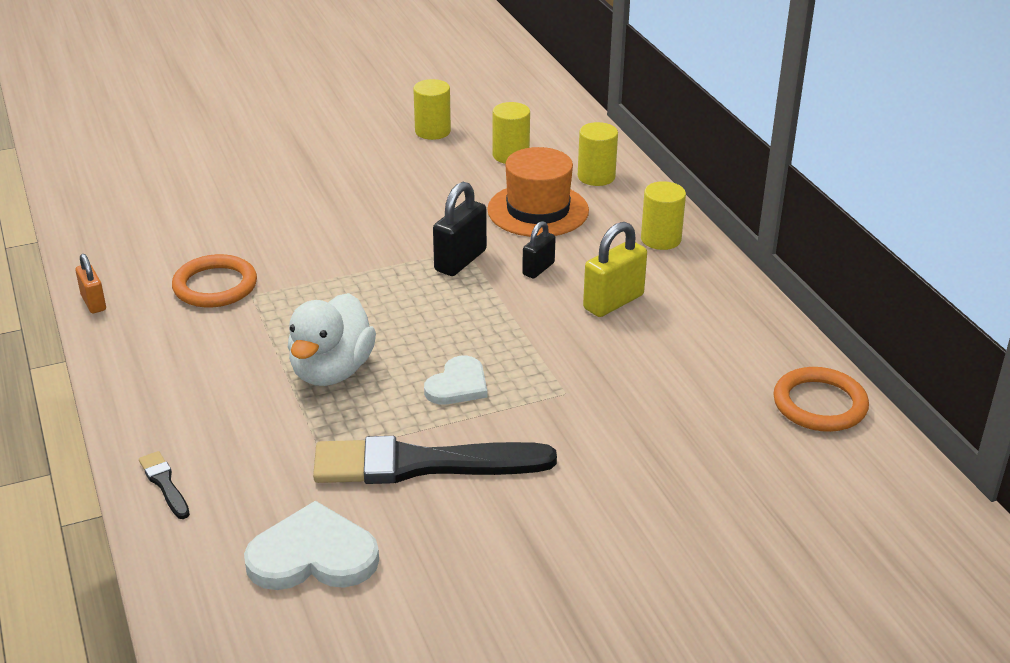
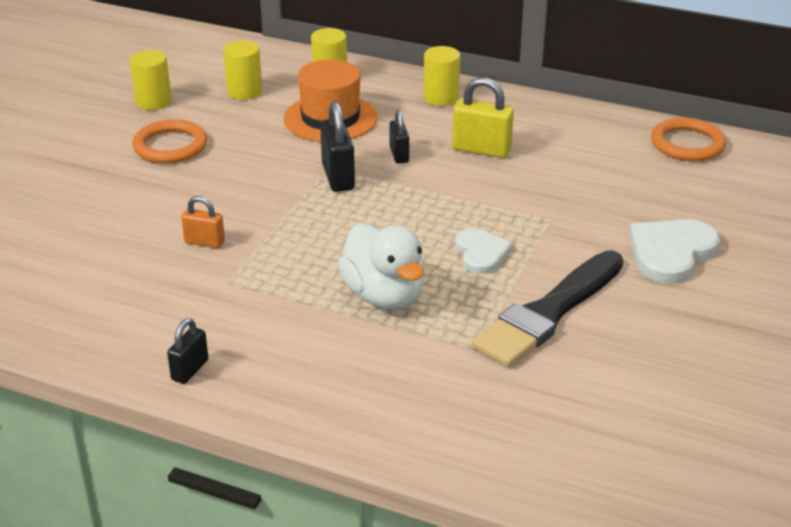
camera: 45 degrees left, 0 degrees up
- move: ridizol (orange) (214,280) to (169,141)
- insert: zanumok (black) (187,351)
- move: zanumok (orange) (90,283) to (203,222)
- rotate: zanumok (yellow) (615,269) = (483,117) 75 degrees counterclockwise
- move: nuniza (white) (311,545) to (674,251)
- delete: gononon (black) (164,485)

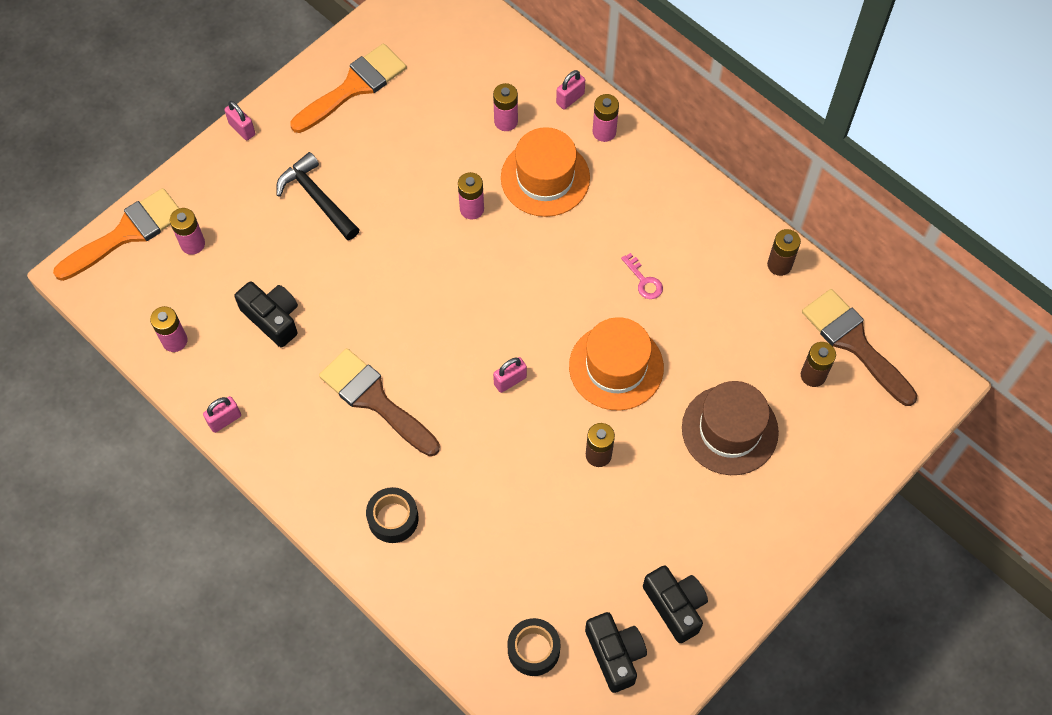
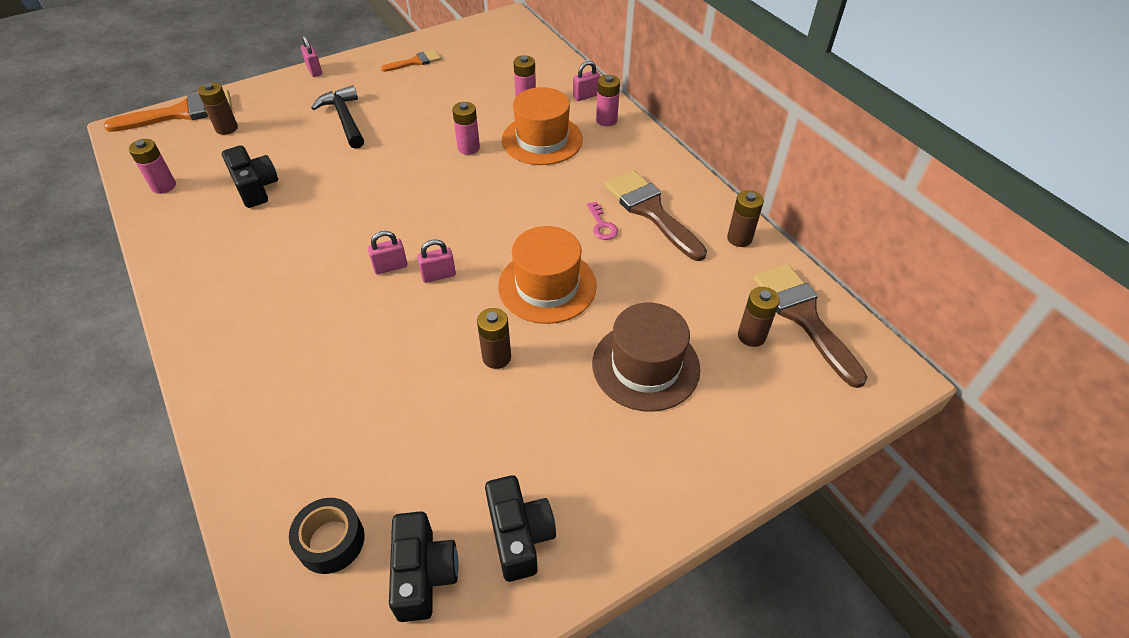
camera: 15 degrees right, 15 degrees down
- recolor: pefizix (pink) (187,231) to pefizix (brown) (218,108)
- move: zanumok (pink) (222,414) to (387,252)
- resize: gononon (orange) (348,88) = (411,61) x0.55
- move: gononon (brown) (379,402) to (656,215)
- delete: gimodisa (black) (392,515)

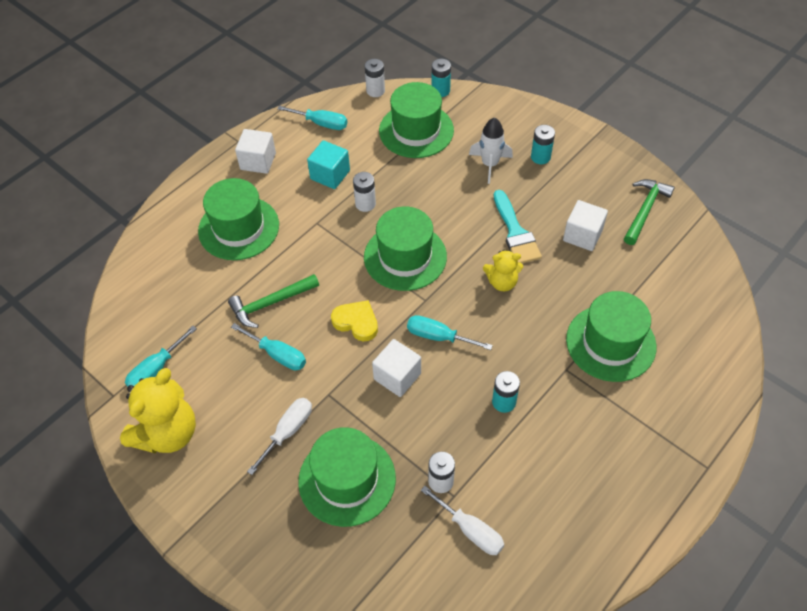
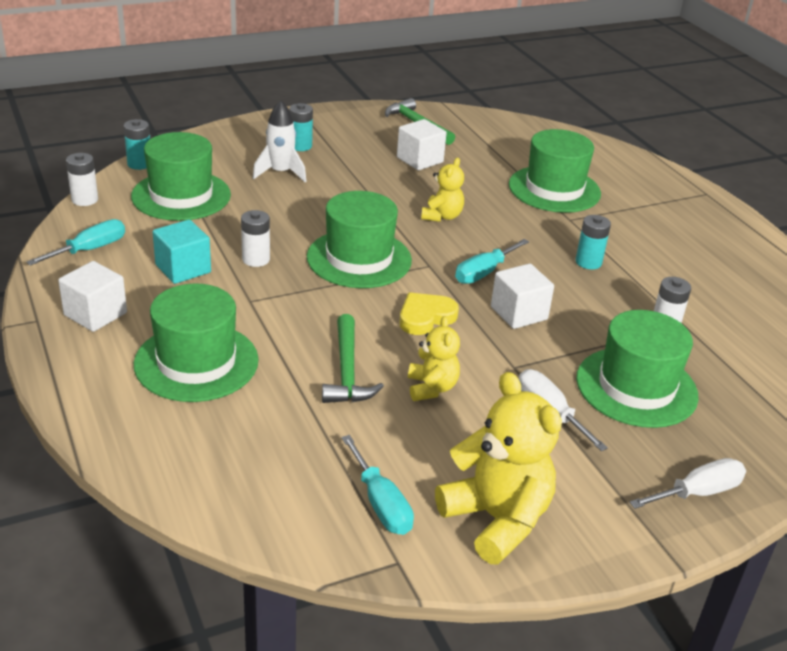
camera: 70 degrees left, 20 degrees down
- replace: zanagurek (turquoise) (268,346) to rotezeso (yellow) (434,358)
- move: zanagurek (white) (462,520) to (687,483)
- delete: gononon (turquoise) (518,226)

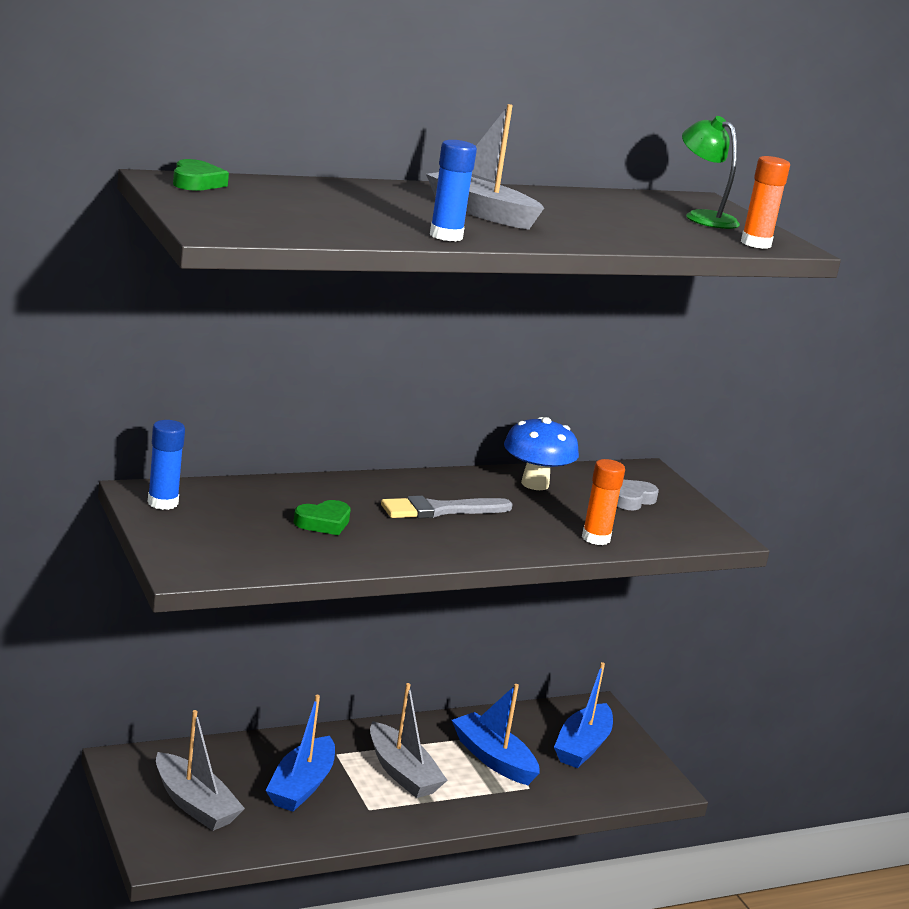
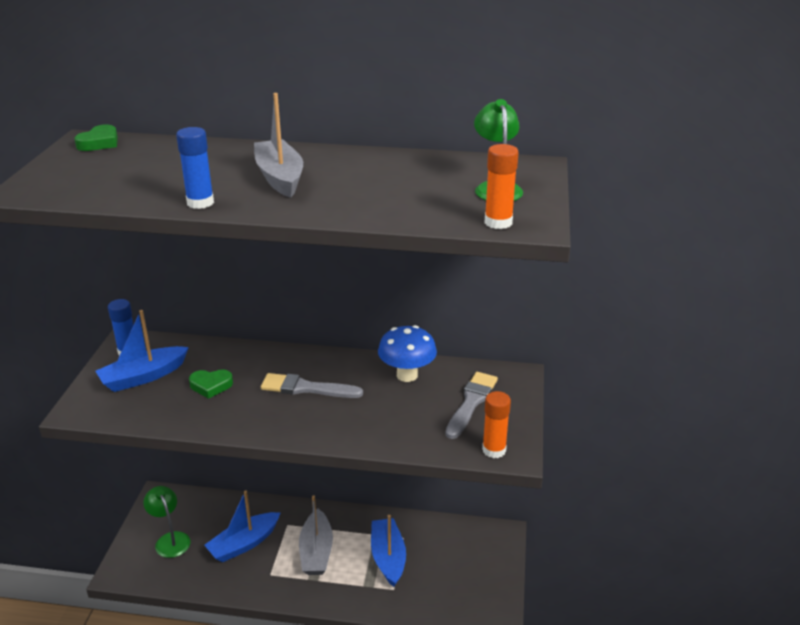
camera: 35 degrees right, 10 degrees up
- move: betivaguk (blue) (583,715) to (142,351)
- replace: betivaguk (grey) (200,770) to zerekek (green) (167,522)
- replace: nuniza (grey) (638,495) to gononon (grey) (471,405)
- move: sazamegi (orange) (603,502) to (496,424)

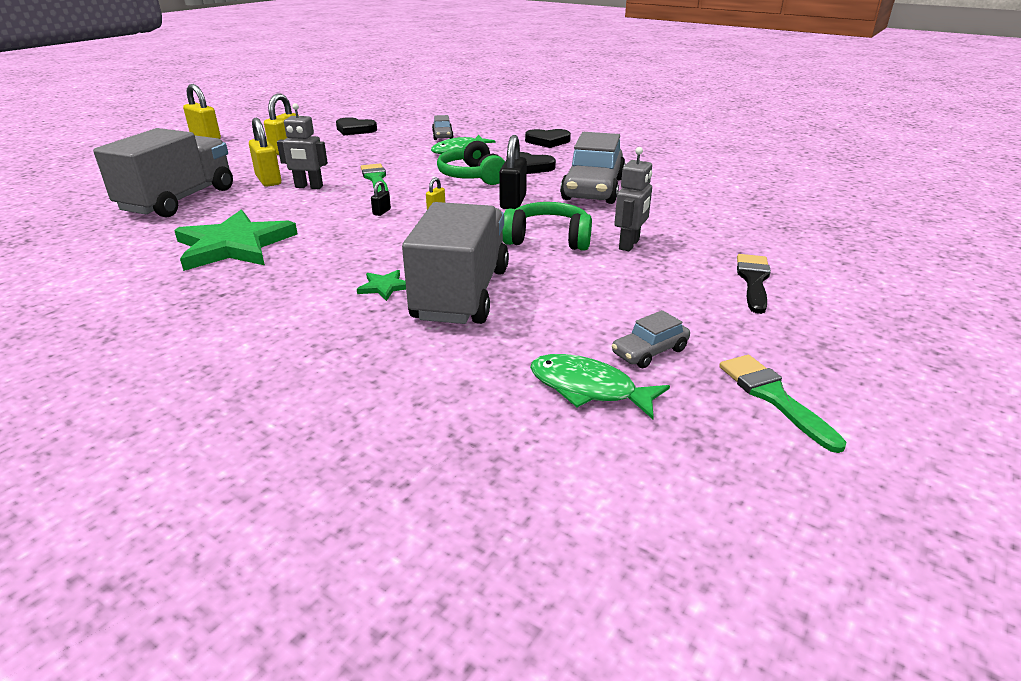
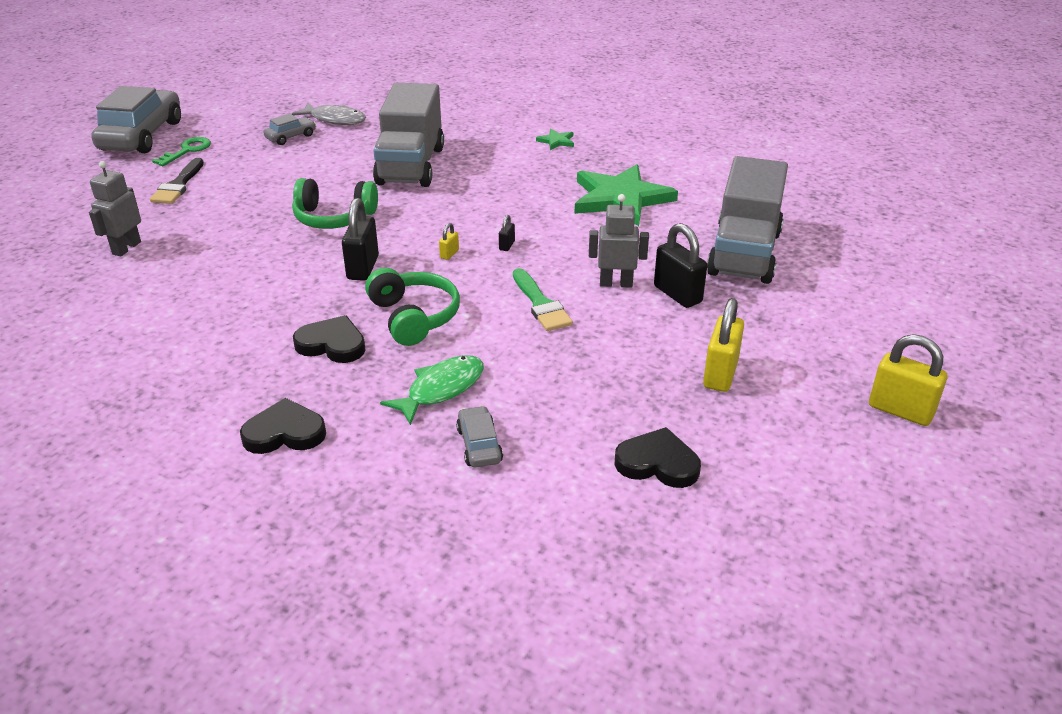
camera: 175 degrees right, 5 degrees up
- move: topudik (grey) (633,199) to (115,209)
- move: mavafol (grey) (593,168) to (136,119)
- insert: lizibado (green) (181,151)
- recolor: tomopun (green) (600,386) to tomopun (grey) (329,114)
- move: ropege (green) (381,285) to (555,139)
- recolor: zanumok (yellow) (265,152) to zanumok (black) (680,265)
- delete: gononon (green) (782,404)

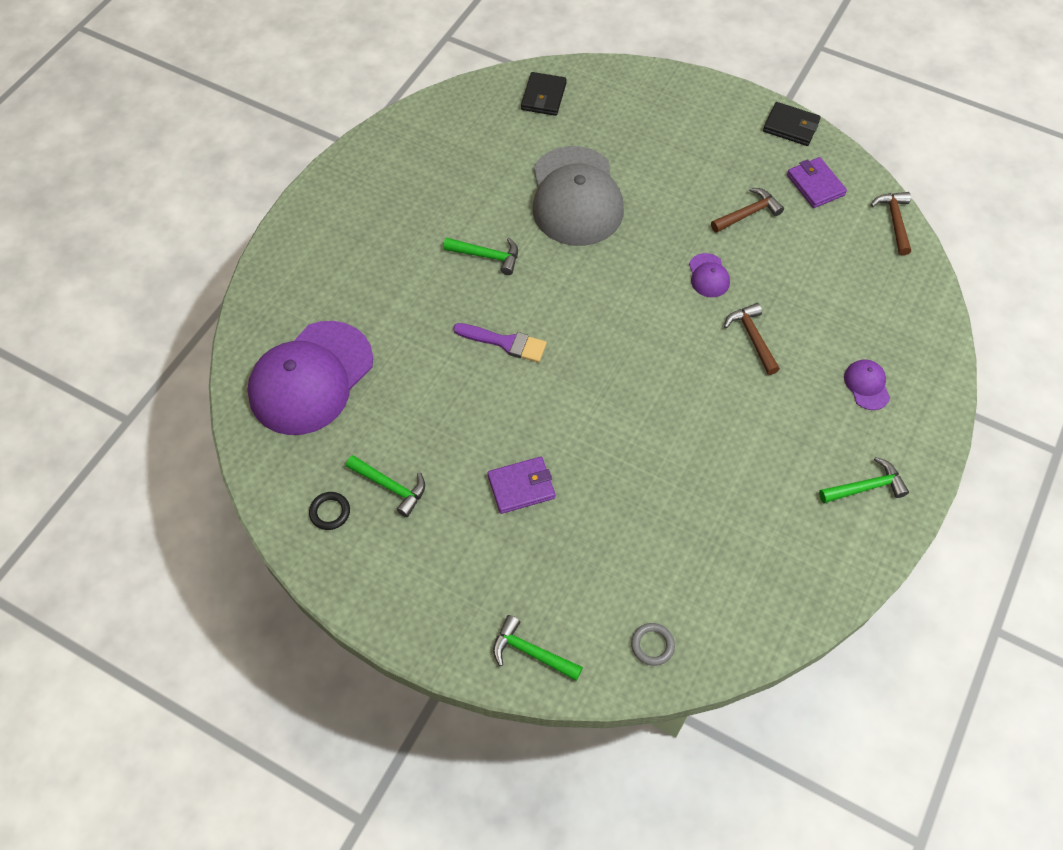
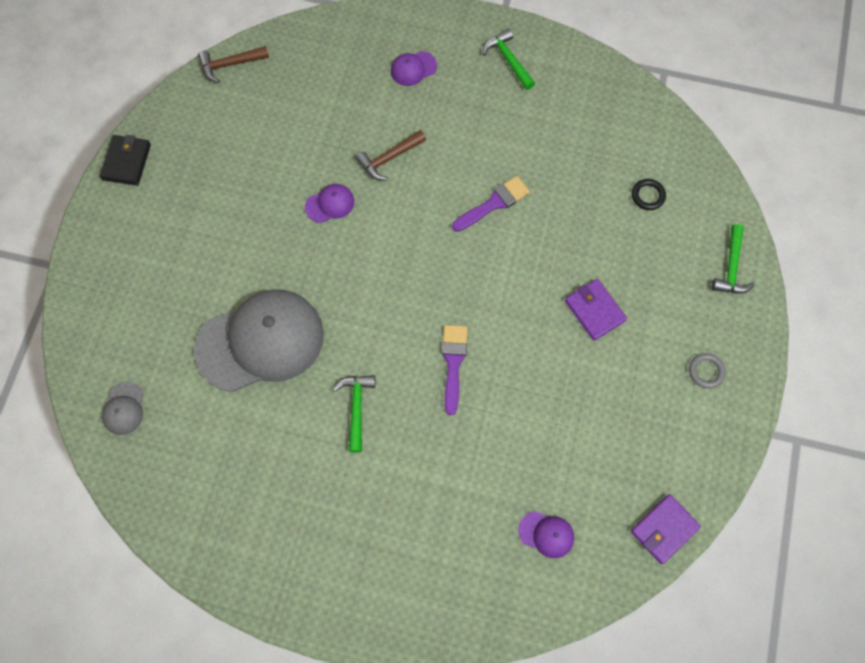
camera: 105 degrees left, 10 degrees up
- replace: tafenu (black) (544,94) to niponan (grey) (122,408)
- insert: gononon (purple) (491,204)
- resize: niponan (purple) (310,378) = (546,534) x0.41
- move: tafenu (purple) (817,182) to (666,529)
- move: ridizol (black) (329,511) to (649,194)
- move: ridizol (grey) (653,644) to (707,371)
- delete: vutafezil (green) (385,486)
- delete: vutafezil (brown) (747,210)

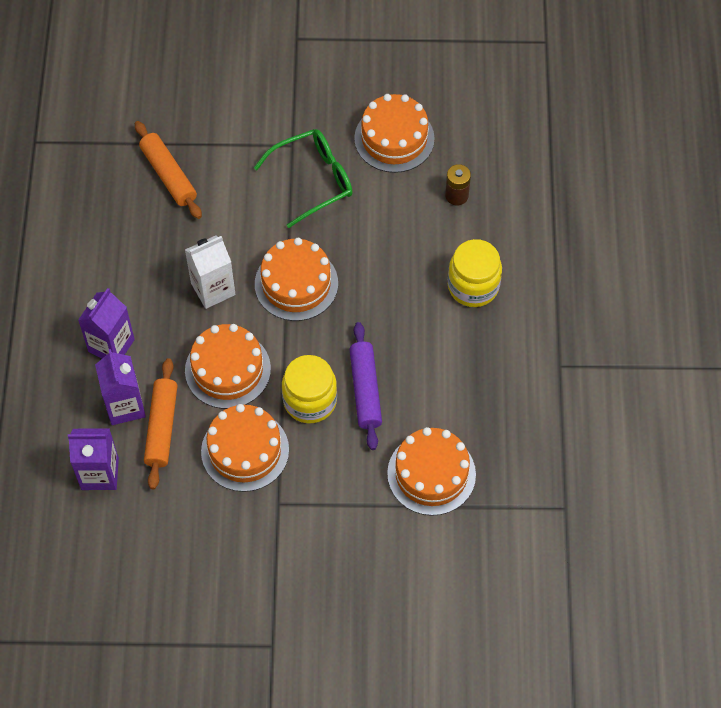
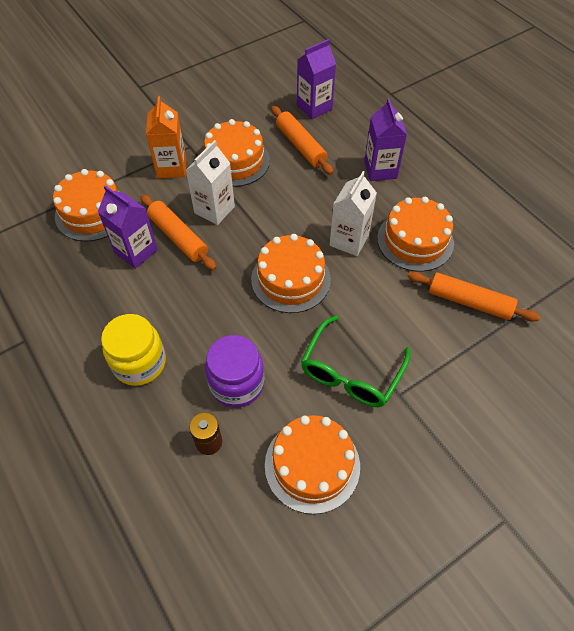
camera: 145 degrees right, 5 degrees down
- move: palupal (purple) (120,387) to (128,227)
- recolor: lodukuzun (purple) (365,386) to lodukuzun (orange) (178,232)
- insert: palupal (orange) (166,137)
- replace: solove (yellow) (309,389) to palupal (white) (210,182)
- insert: solove (purple) (234,371)
- move: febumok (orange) (228,366) to (415,234)

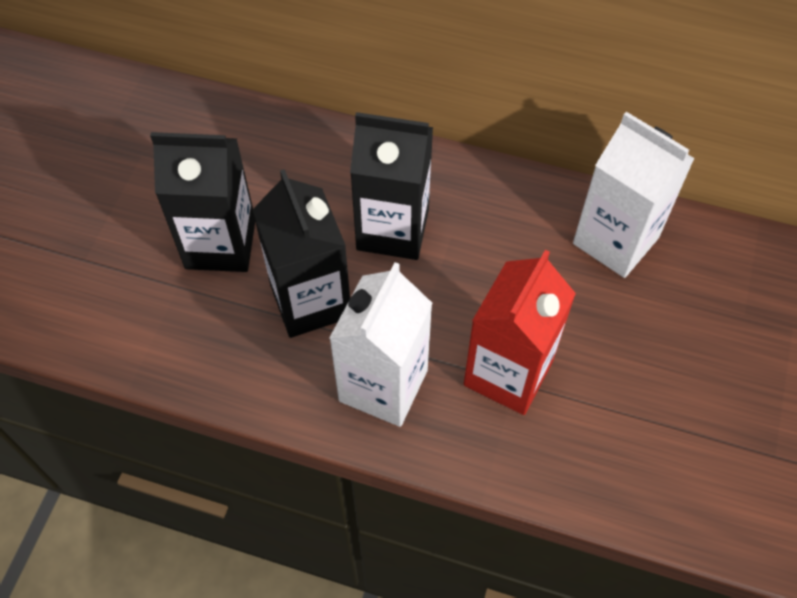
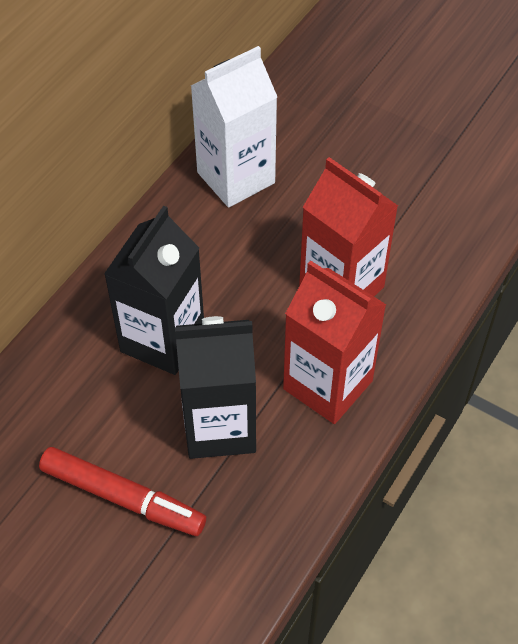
camera: 75 degrees left, 5 degrees down
- replace: palupal (black) (202,202) to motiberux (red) (122,491)
- recolor: palupal (white) (380,344) to palupal (red) (335,342)

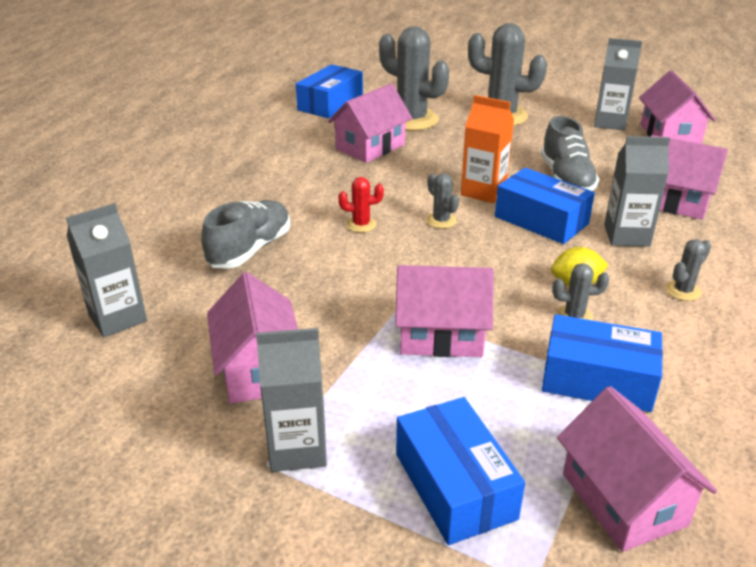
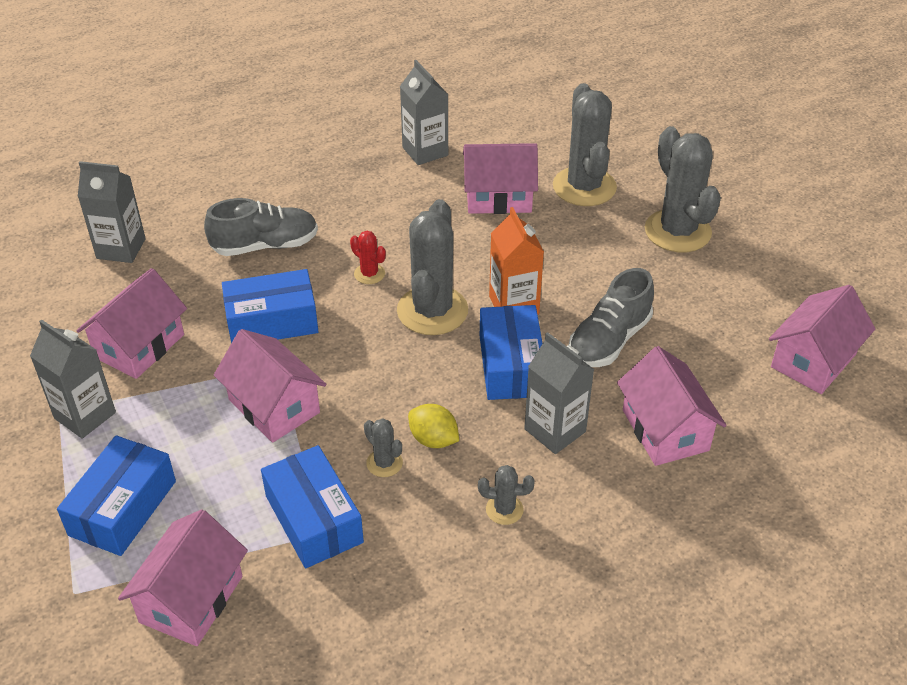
camera: 45 degrees right, 10 degrees up
- move: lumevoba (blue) (329,91) to (270,306)
- resize: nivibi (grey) (442,201) = (432,267) x2.22
- move: palupal (grey) (618,84) to (424,112)

